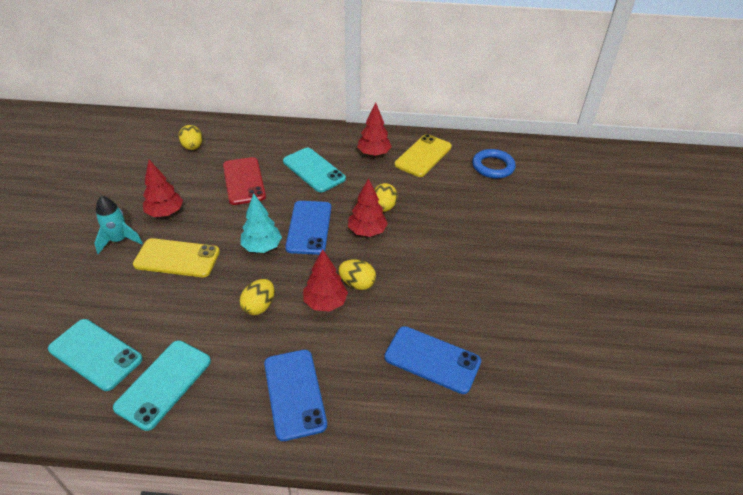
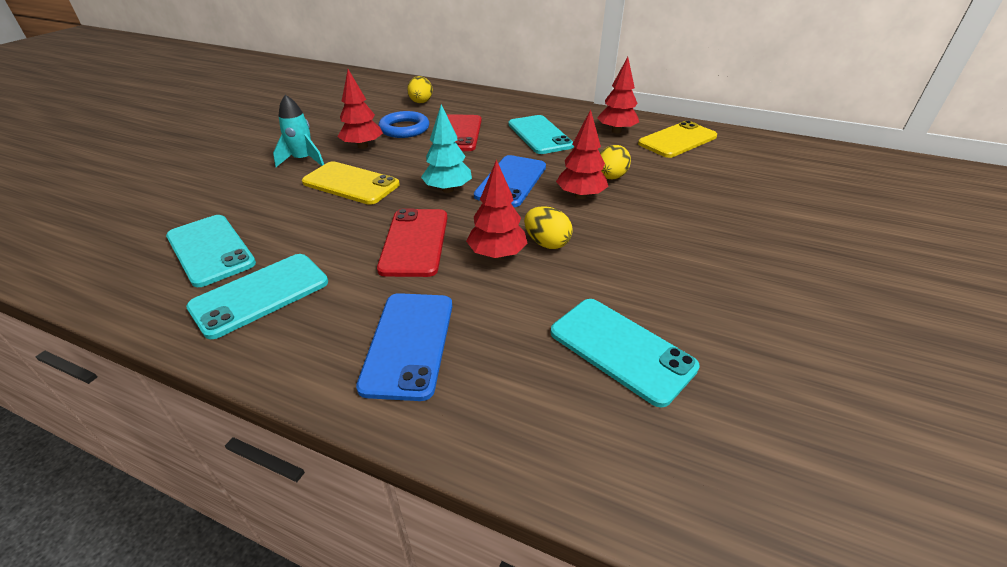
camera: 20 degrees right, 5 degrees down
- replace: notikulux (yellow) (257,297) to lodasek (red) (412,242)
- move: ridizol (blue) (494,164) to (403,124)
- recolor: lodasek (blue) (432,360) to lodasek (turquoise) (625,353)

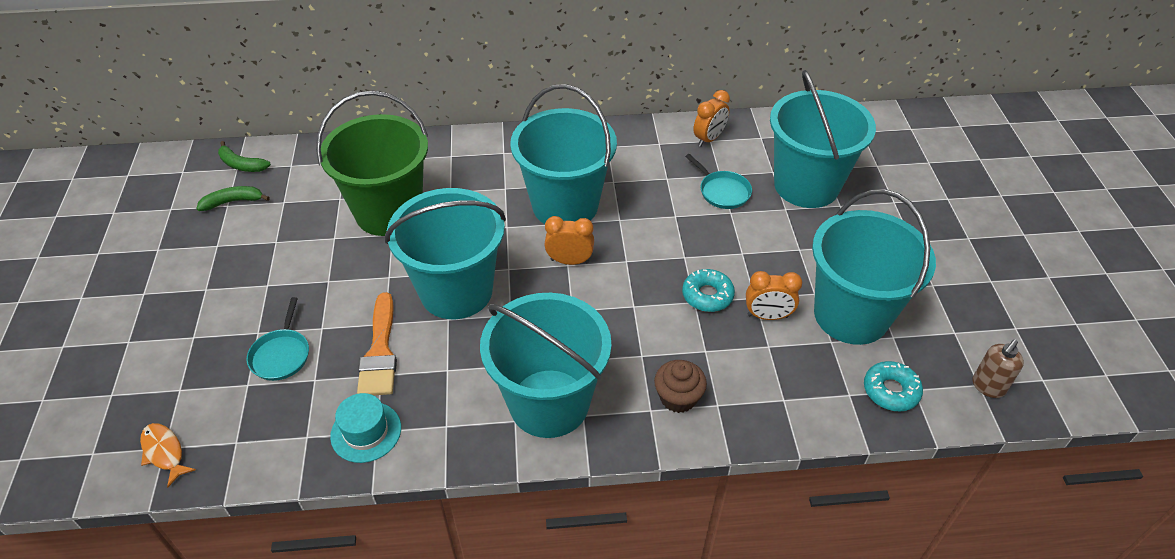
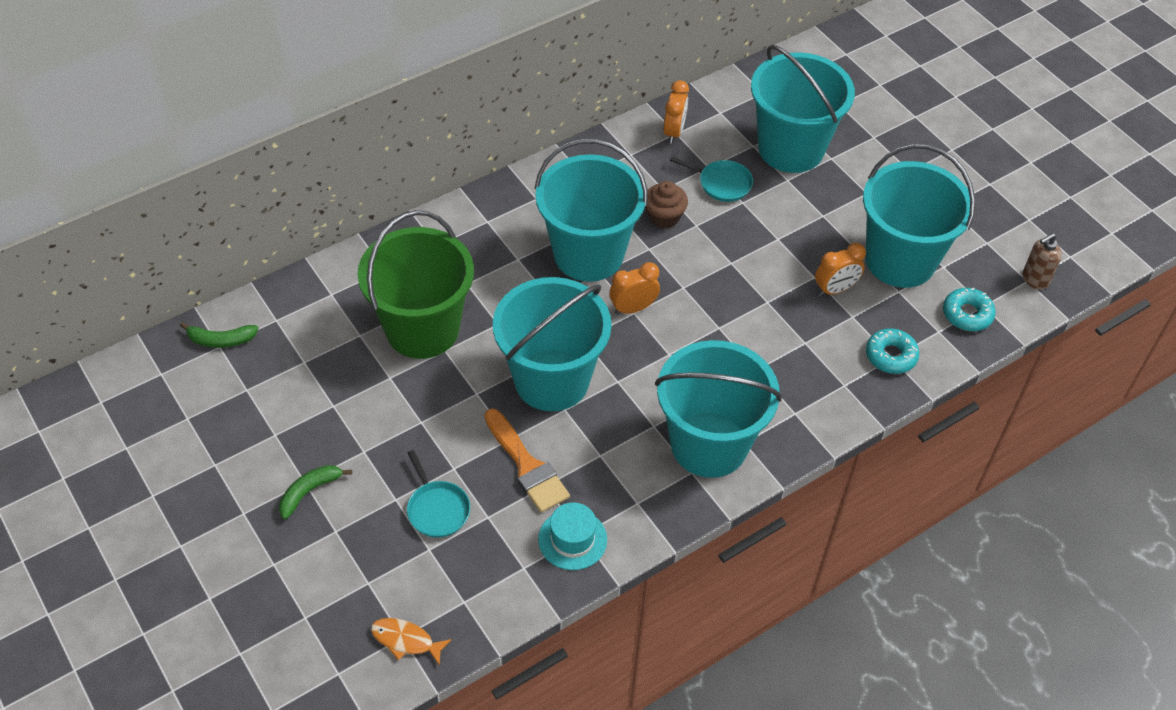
camera: 30 degrees left, 5 degrees up
- move: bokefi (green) (233,198) to (315,492)
- move: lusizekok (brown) (680,386) to (666,204)
- move: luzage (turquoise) (708,290) to (892,351)
- rotate: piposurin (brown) (998,368) = (1042,261) 45 degrees clockwise

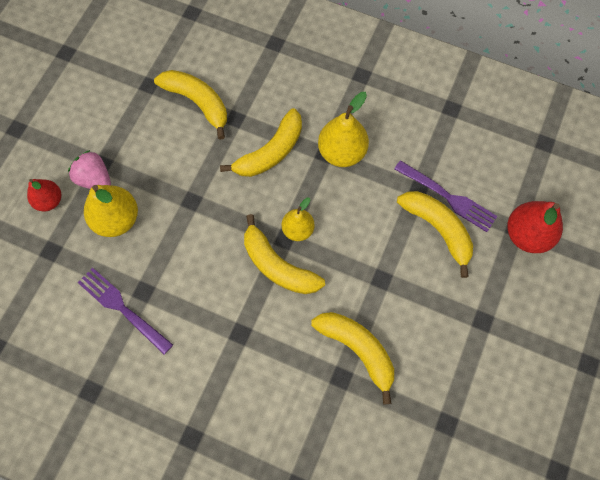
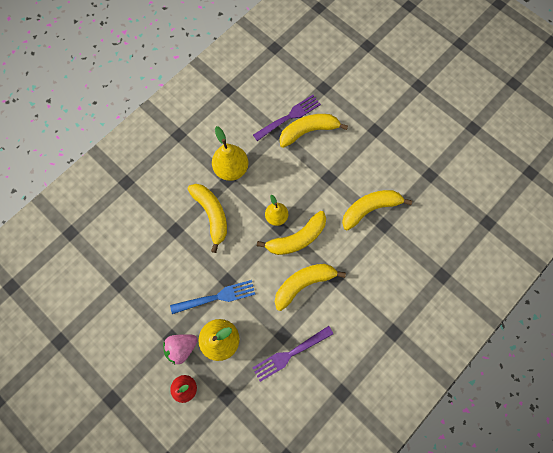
camera: 70 degrees left, 5 degrees up
- insert: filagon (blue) (212,297)
- move: bokefi (yellow) (190,105) to (310,287)
- delete: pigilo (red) (535,227)

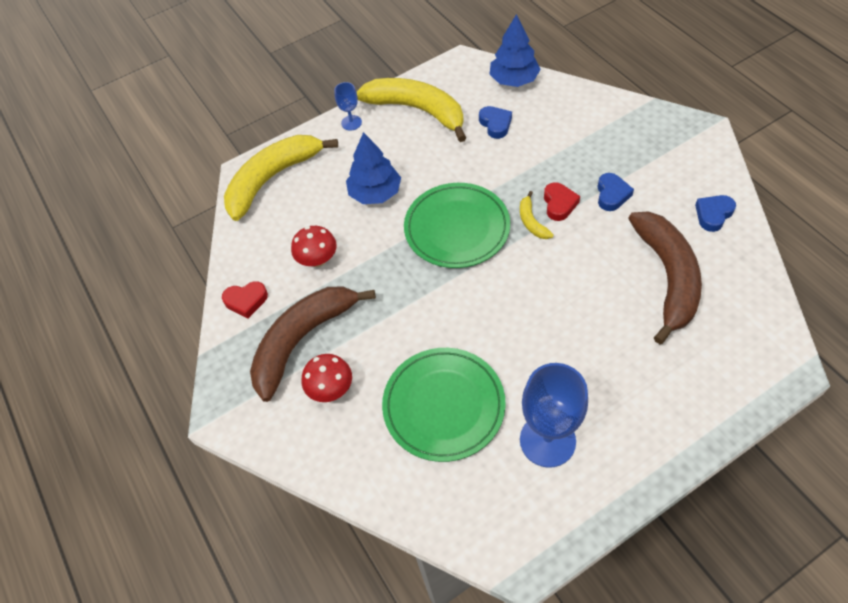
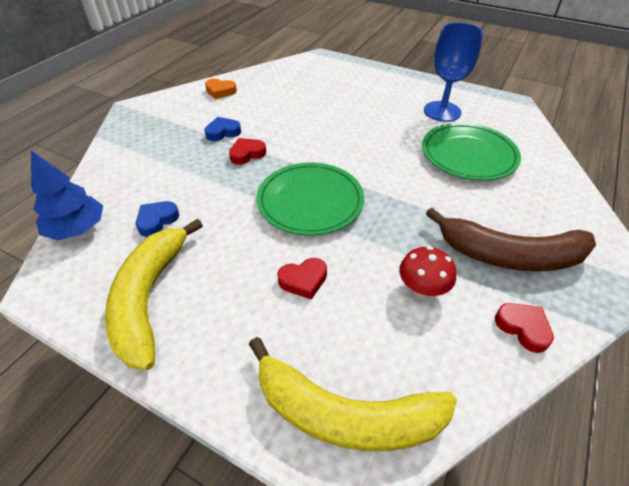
camera: 125 degrees left, 10 degrees down
- recolor: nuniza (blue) (715,213) to nuniza (orange) (221,89)
- replace: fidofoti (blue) (373,168) to nuniza (red) (302,279)
- delete: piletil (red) (327,378)
- delete: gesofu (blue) (348,106)
- delete: bokefi (yellow) (537,215)
- delete: bokefi (brown) (665,277)

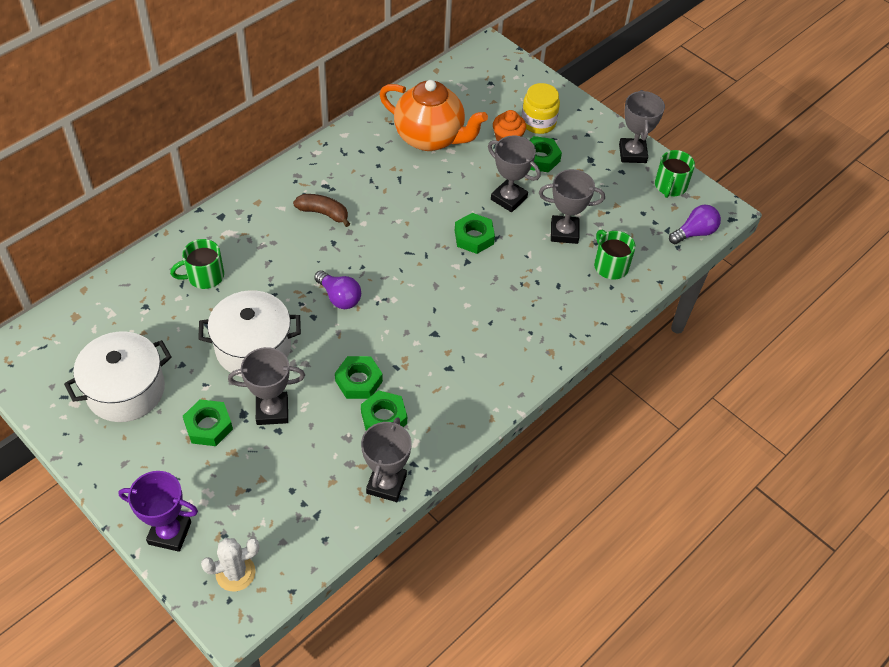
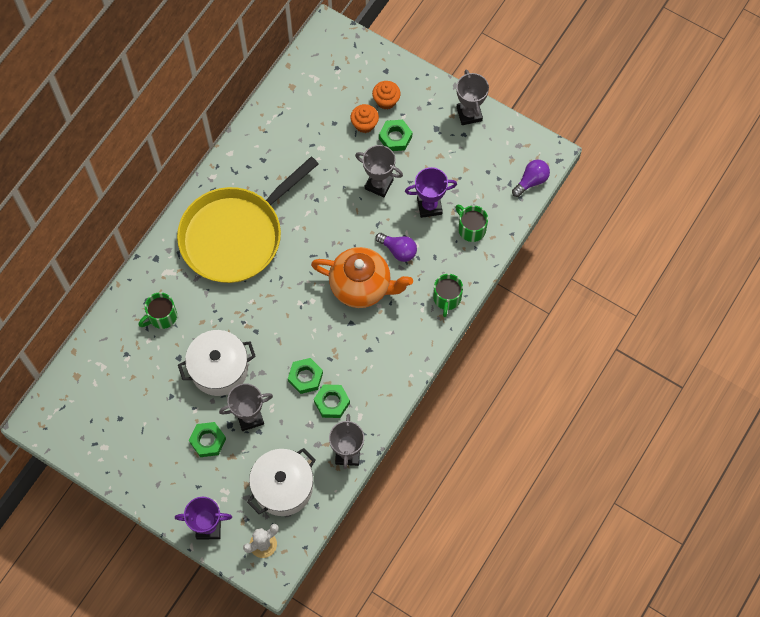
camera: 10 degrees left, 15 degrees up
- replace: bokefi (brown) (321,210) to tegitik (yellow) (247,220)
- move: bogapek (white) (118,376) to (281,482)
- move: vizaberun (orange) (433,115) to (362,277)
- replace: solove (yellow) (541,108) to lusizekok (orange) (386,95)
- move: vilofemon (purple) (337,289) to (396,247)
- recolor: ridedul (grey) (572,206) to ridedul (purple) (431,192)
- move: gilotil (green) (675,174) to (448,295)
- delete: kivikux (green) (475,233)

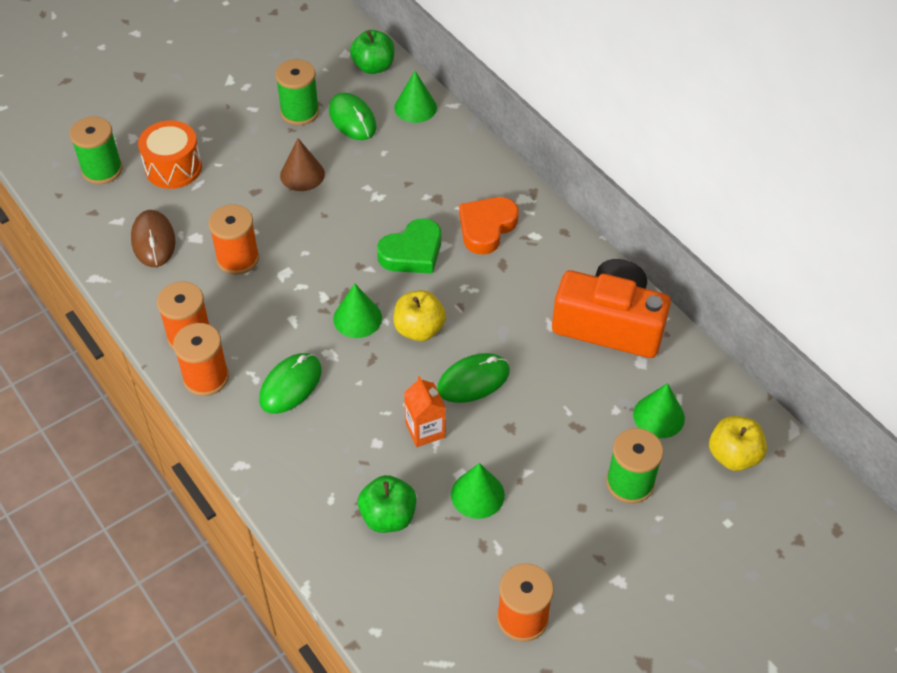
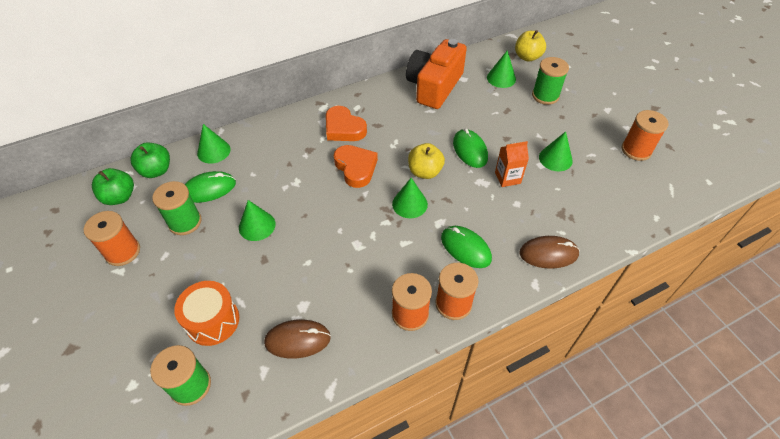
camera: 80 degrees left, 0 degrees up
- move: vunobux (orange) (234,239) to (112,238)
- move: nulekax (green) (387,504) to (113,186)
- recolor: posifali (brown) (302,164) to posifali (green) (257,220)
- recolor: nuniza (green) (409,246) to nuniza (orange) (356,166)
- insert: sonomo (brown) (550,252)

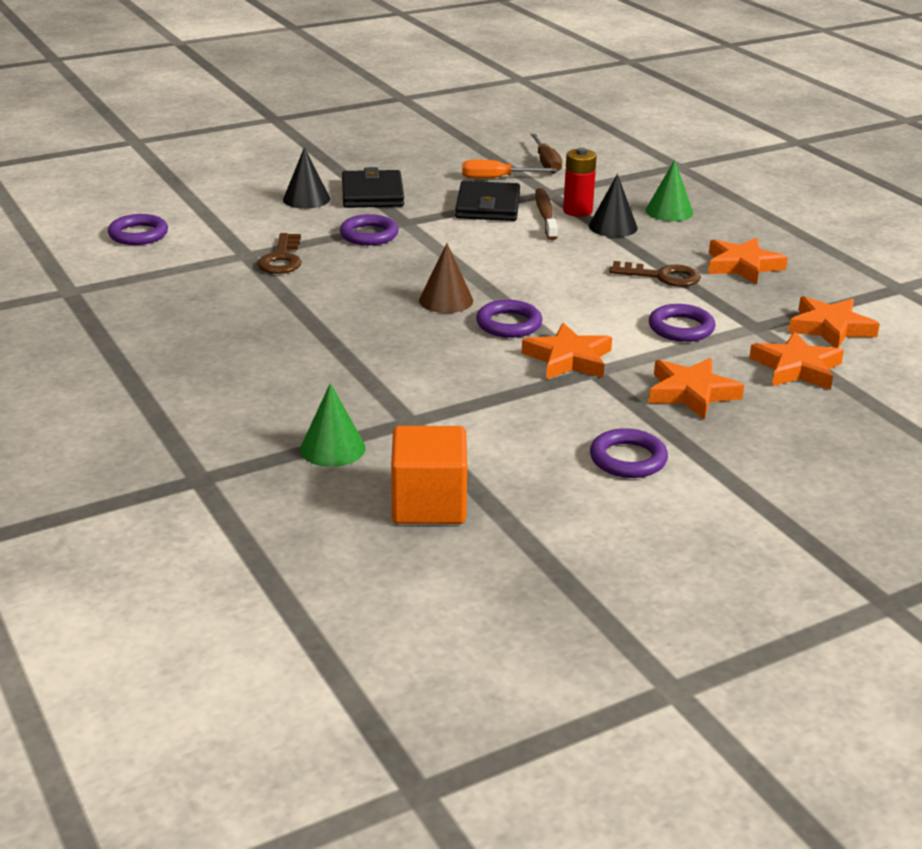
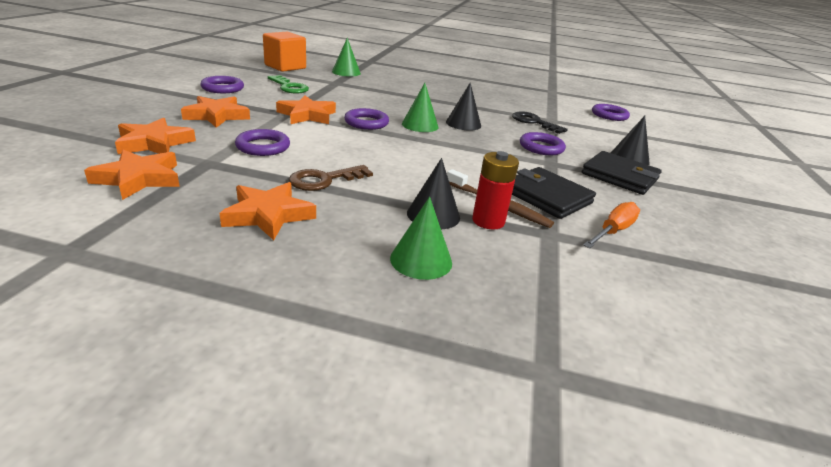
camera: 130 degrees right, 0 degrees up
- insert: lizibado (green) (288,84)
- recolor: posifali (brown) (446,278) to posifali (green) (420,107)
- insert: posifali (black) (463,107)
- recolor: lizibado (brown) (279,253) to lizibado (black) (540,122)
- delete: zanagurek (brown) (546,153)

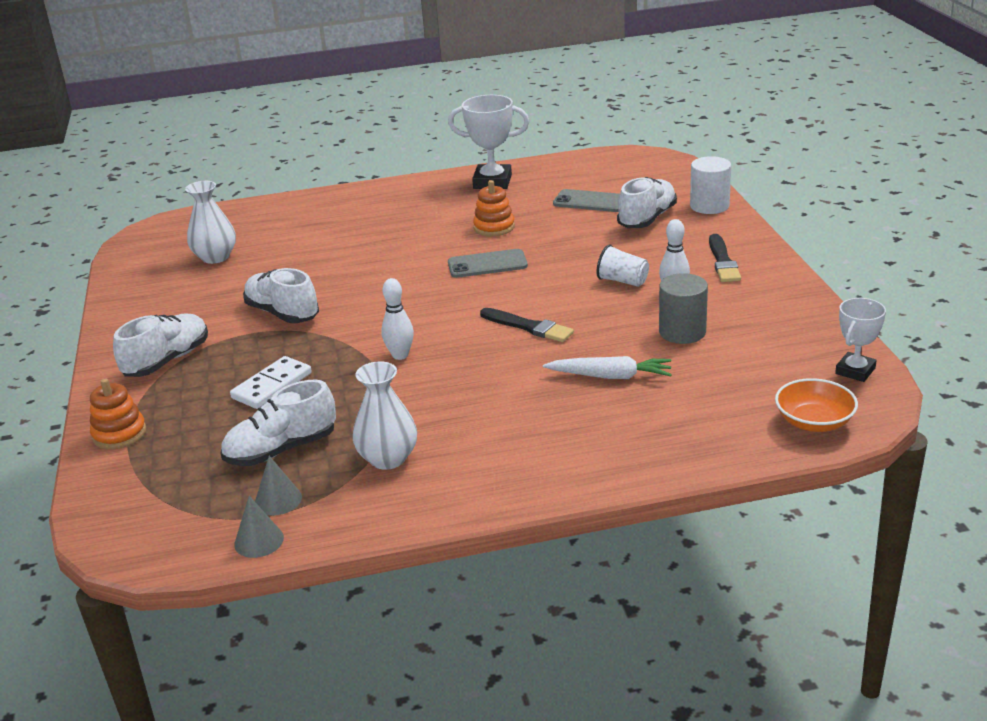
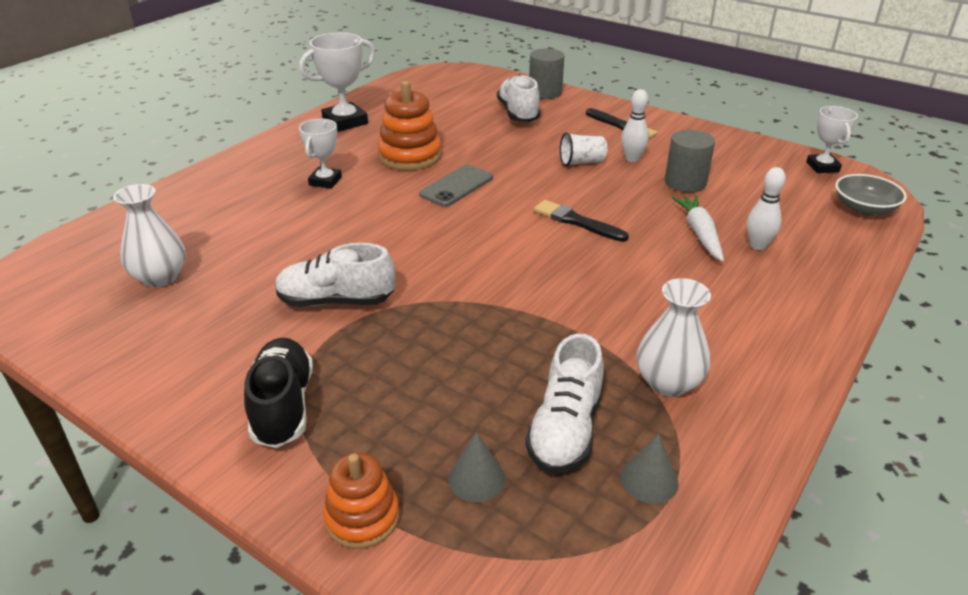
camera: 45 degrees left, 5 degrees up
- recolor: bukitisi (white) (160,345) to bukitisi (black) (278,393)
- insert: ridedul (white) (320,154)
- resize: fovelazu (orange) (494,208) = (410,125) x1.54
- move: posifali (grey) (259,527) to (476,467)
- recolor: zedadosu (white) (710,185) to zedadosu (grey) (546,74)
- rotate: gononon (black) (527,325) = (581,221) 135 degrees counterclockwise
- rotate: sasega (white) (607,367) = (698,228) 60 degrees counterclockwise
- move: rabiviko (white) (397,319) to (766,208)
- recolor: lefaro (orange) (816,405) to lefaro (grey) (871,195)
- delete: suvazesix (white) (271,382)
- delete: lodasek (grey) (586,200)

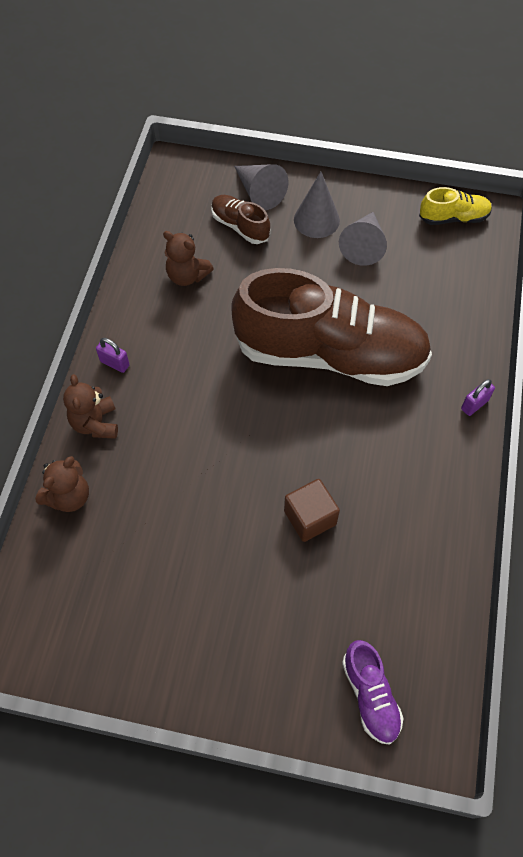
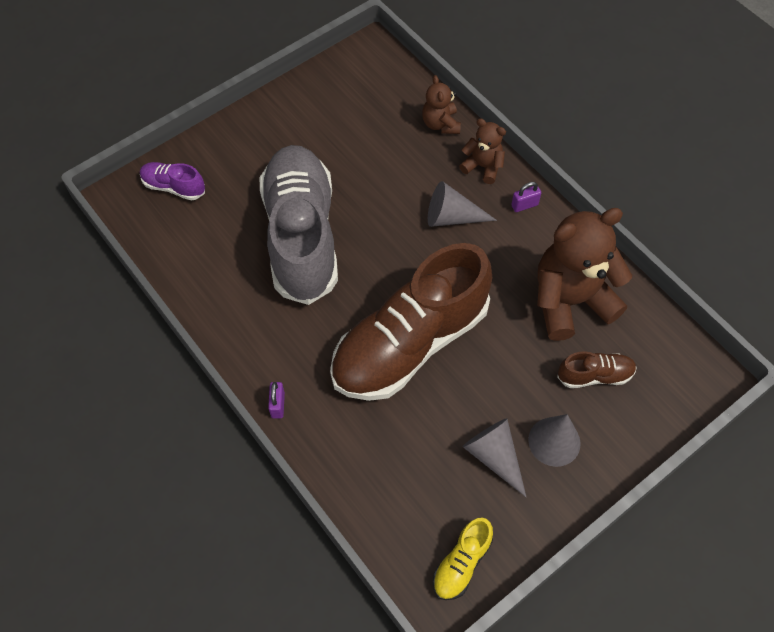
camera: 130 degrees right, 0 degrees up
- replace: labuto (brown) (312,510) to bukitisi (grey) (298,225)
- move: posifali (grey) (261,187) to (462,204)
- resize: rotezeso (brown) (188,258) = (584,274) x2.01

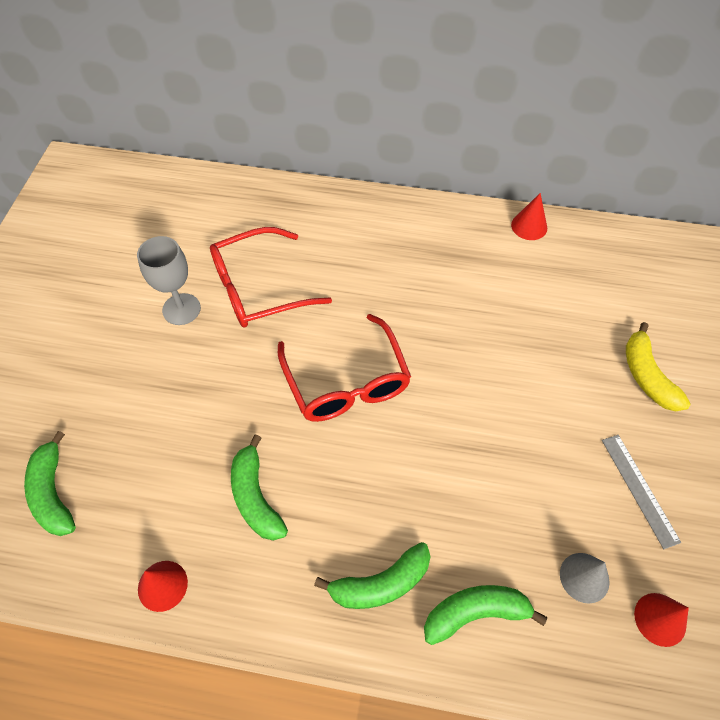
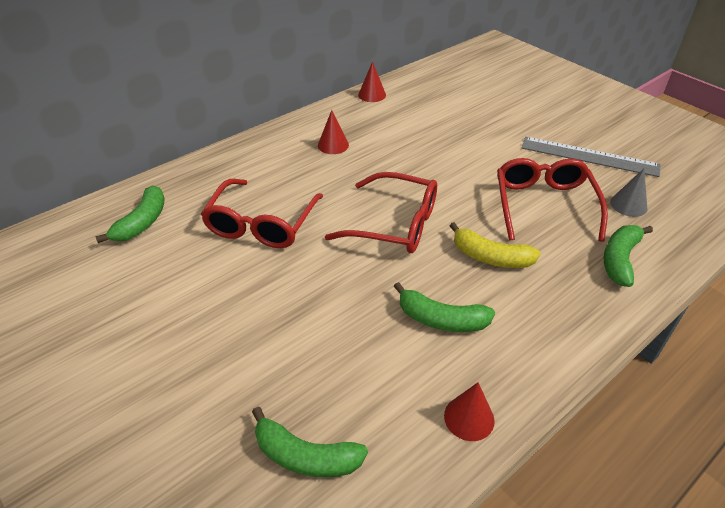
camera: 50 degrees left, 15 degrees down
- move: bokefi (green) (372,575) to (130,214)
- move: posifali (red) (661,620) to (333,132)
- move: bokefi (yellow) (658,366) to (495,245)
- insert: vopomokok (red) (552,200)
- resize: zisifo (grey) (641,492) = (591,157) x1.59
- delete: gesofu (grey) (169,280)

